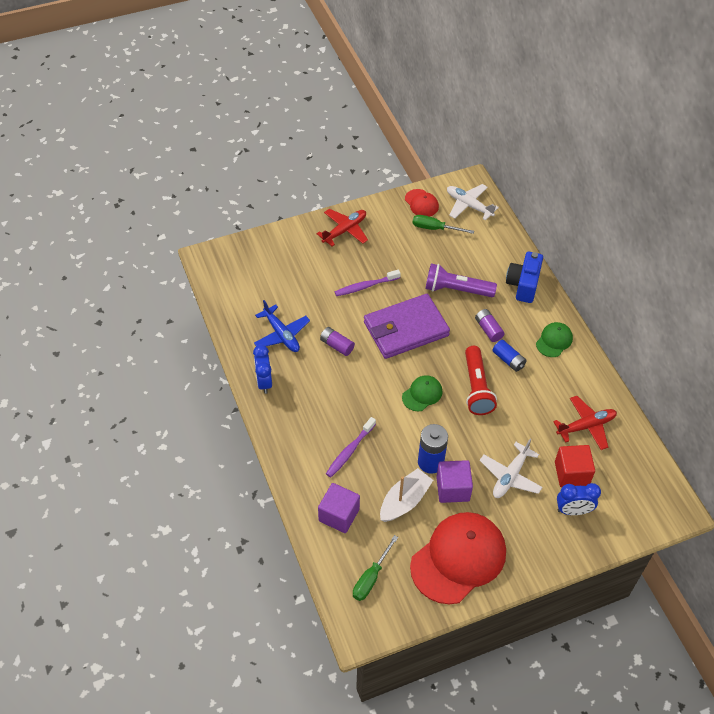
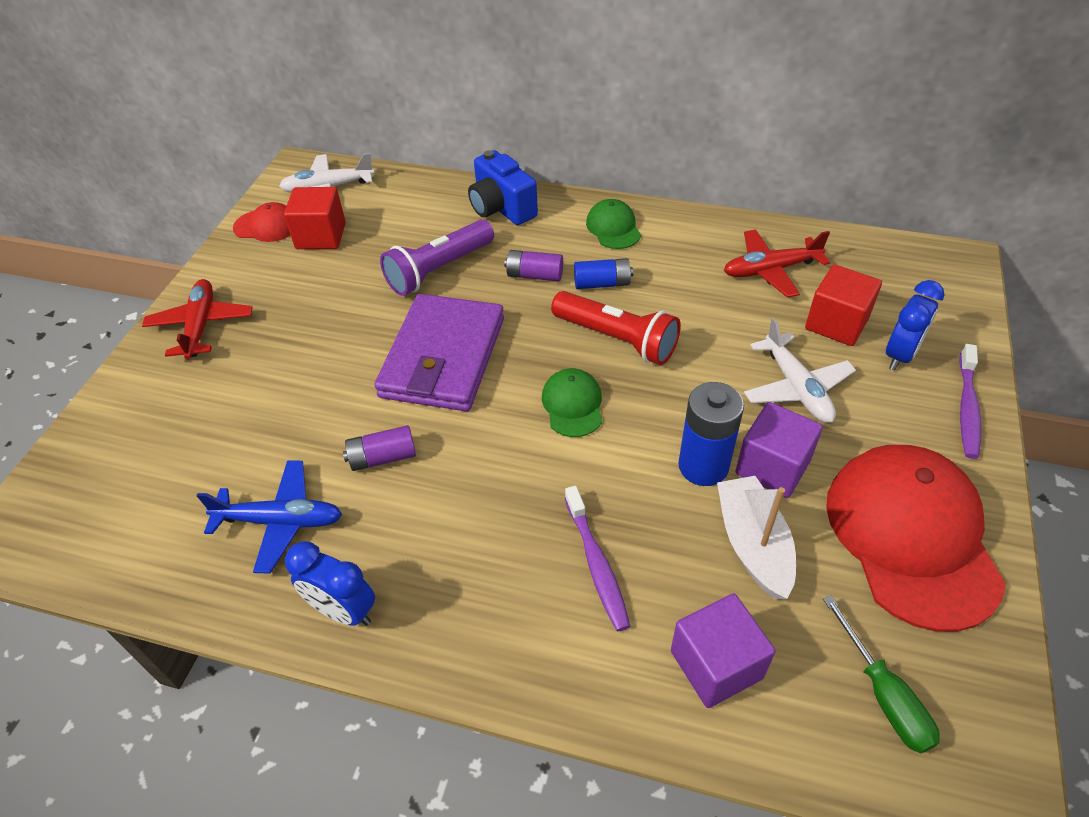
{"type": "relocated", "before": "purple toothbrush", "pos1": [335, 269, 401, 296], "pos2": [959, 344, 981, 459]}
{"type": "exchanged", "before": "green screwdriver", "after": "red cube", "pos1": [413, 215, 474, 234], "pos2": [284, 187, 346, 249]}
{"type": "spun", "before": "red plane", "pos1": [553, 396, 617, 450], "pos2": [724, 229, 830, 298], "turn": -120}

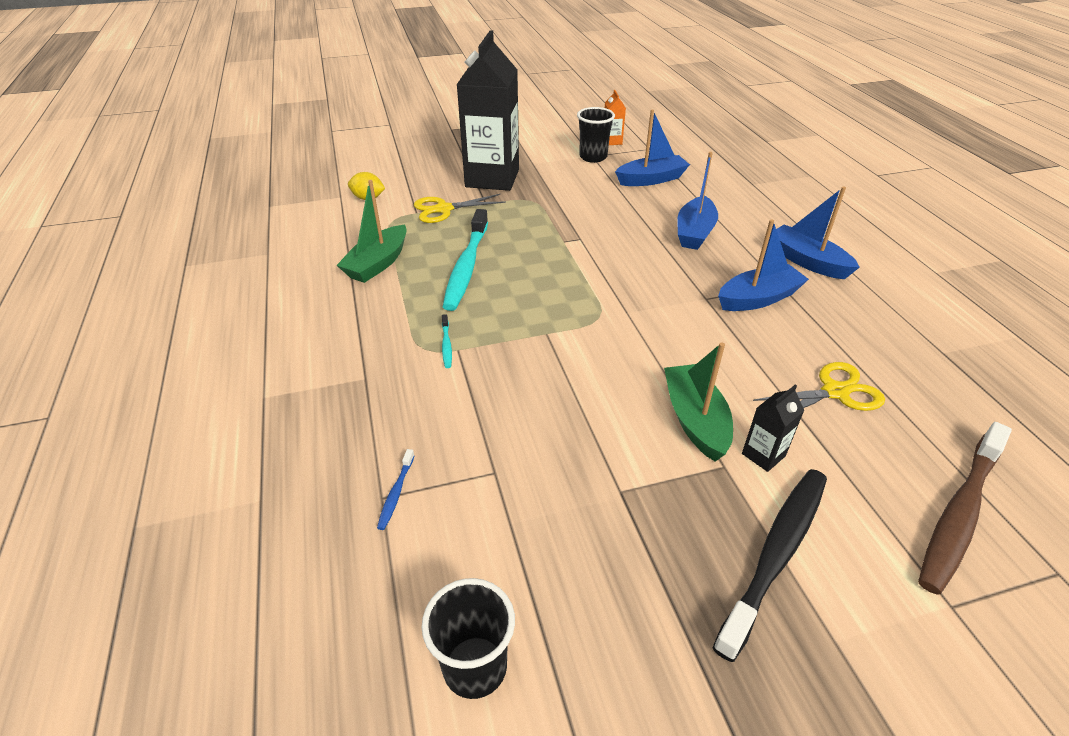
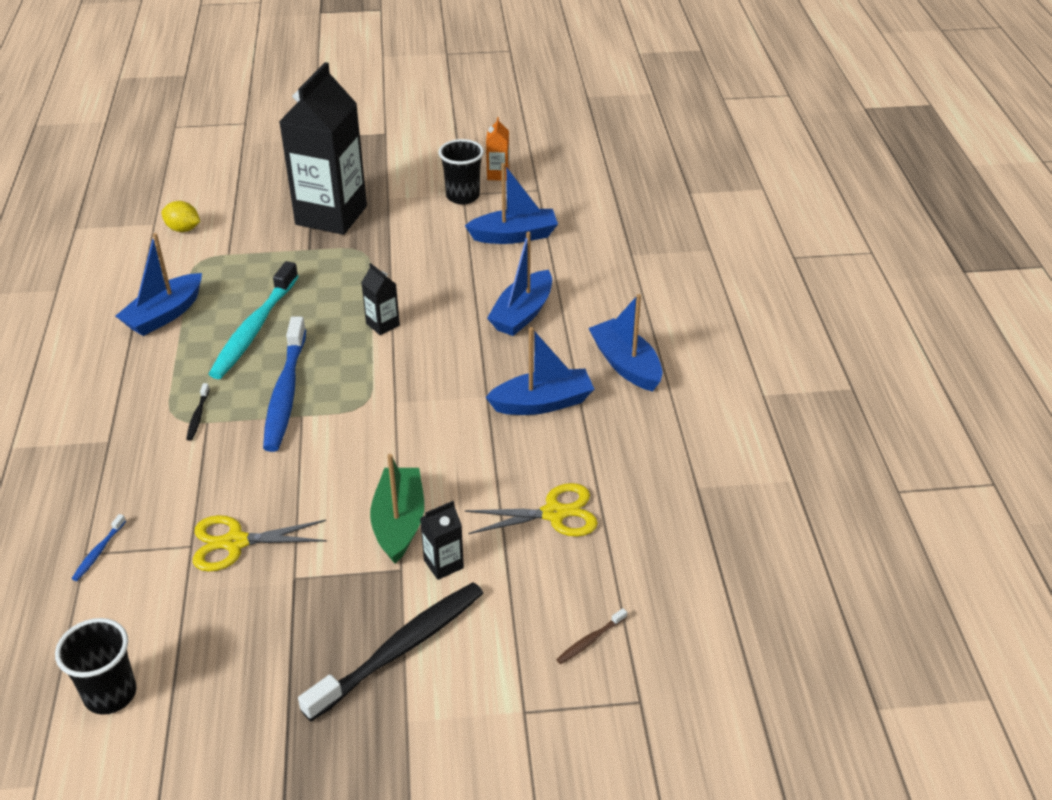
{"type": "colour", "before": "green boat", "after": "blue boat", "pos1": [336, 180, 407, 283], "pos2": [116, 233, 202, 336]}
{"type": "relocated", "before": "yellow scissors", "pos1": [414, 194, 506, 223], "pos2": [193, 515, 327, 571]}
{"type": "colour", "before": "turquoise toothbrush", "after": "black toothbrush", "pos1": [442, 314, 452, 368], "pos2": [186, 383, 210, 441]}
{"type": "size", "before": "brown toothbrush", "pos1": [918, 422, 1012, 595], "pos2": [556, 608, 627, 664], "scale": 0.41}
{"type": "appeared", "after": "blue toothbrush", "pos2": [263, 316, 306, 452]}
{"type": "appeared", "after": "black carton", "pos2": [361, 263, 400, 335]}

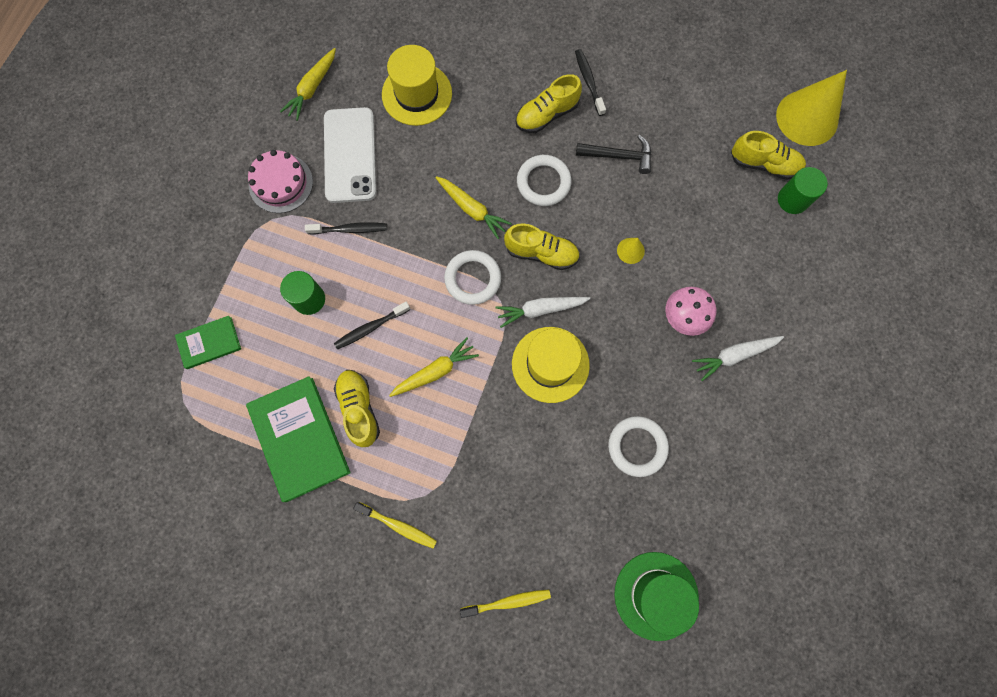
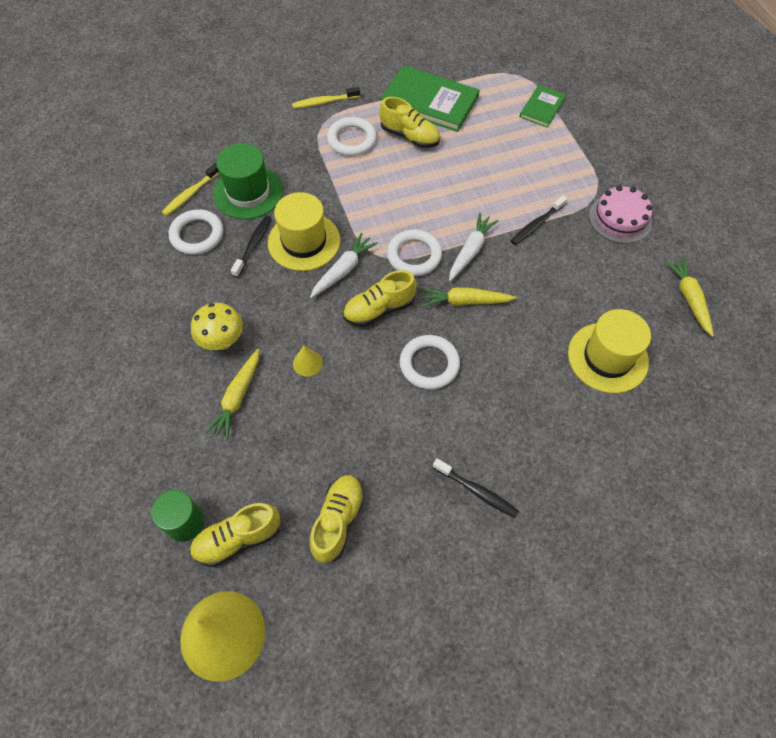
{"type": "missing", "before": "green cylinder", "pos1": [280, 271, 325, 315]}
{"type": "missing", "before": "white phone", "pos1": [324, 107, 376, 203]}
{"type": "relocated", "before": "black toothbrush", "pos1": [334, 302, 410, 350], "pos2": [231, 215, 272, 278]}
{"type": "relocated", "before": "yellow carrot", "pos1": [389, 337, 479, 397], "pos2": [205, 349, 259, 440]}
{"type": "relocated", "before": "yellow toothbrush", "pos1": [460, 590, 551, 618], "pos2": [162, 163, 219, 216]}
{"type": "relocated", "before": "yellow shoe", "pos1": [516, 74, 582, 133], "pos2": [309, 475, 365, 563]}
{"type": "missing", "before": "black hammer", "pos1": [576, 135, 652, 174]}
{"type": "relocated", "before": "green hat", "pos1": [614, 552, 699, 641], "pos2": [213, 143, 283, 219]}
{"type": "colour", "before": "pink mushroom", "after": "yellow mushroom", "pos1": [665, 287, 716, 336], "pos2": [191, 303, 243, 350]}
{"type": "relocated", "before": "white carrot", "pos1": [692, 336, 784, 381], "pos2": [449, 213, 498, 281]}
{"type": "appeared", "after": "white ring", "pos2": [327, 117, 377, 156]}

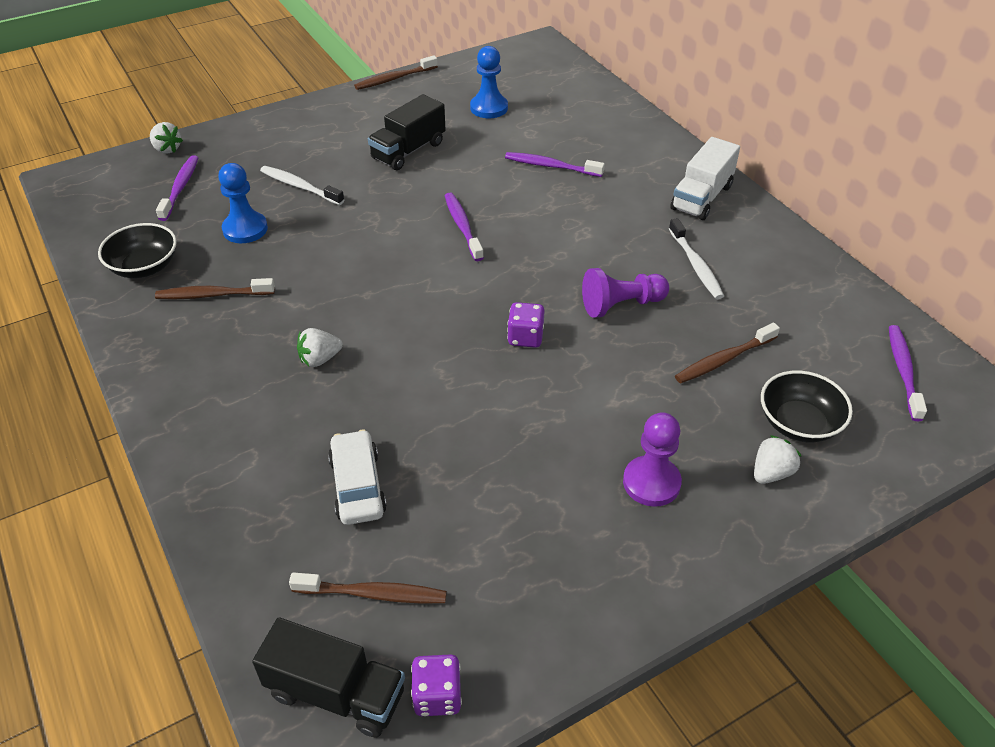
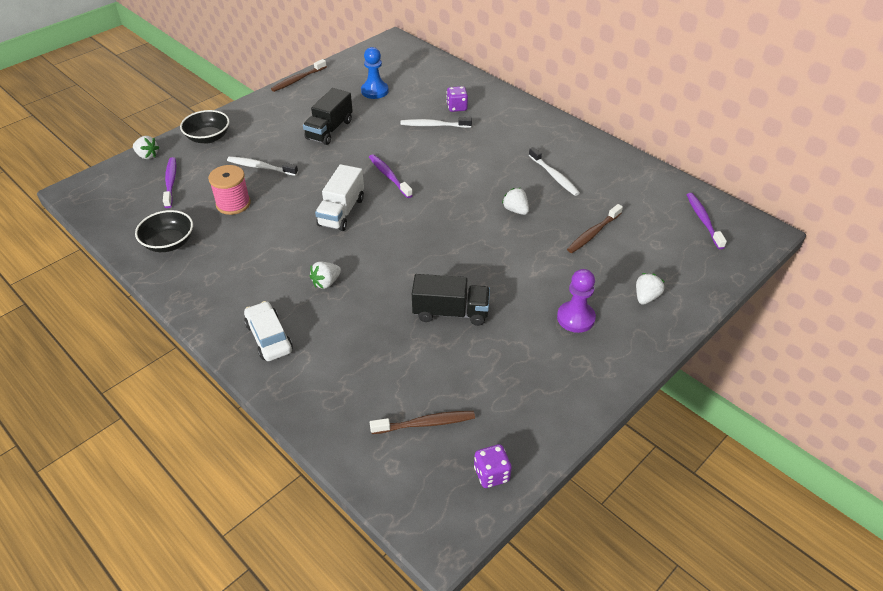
{"type": "missing", "before": "brown toothbrush", "pos1": [155, 278, 275, 299]}
{"type": "exchanged", "before": "blue pawn", "after": "pink spool", "pos1": [218, 163, 268, 243], "pos2": [208, 165, 251, 215]}
{"type": "relocated", "before": "black truck", "pos1": [252, 617, 405, 738], "pos2": [412, 274, 490, 326]}
{"type": "relocated", "before": "white car", "pos1": [328, 429, 387, 525], "pos2": [244, 301, 293, 361]}
{"type": "colour", "before": "purple toothbrush", "after": "white toothbrush", "pos1": [505, 152, 605, 177], "pos2": [400, 117, 472, 128]}
{"type": "relocated", "before": "purple dice", "pos1": [507, 302, 545, 348], "pos2": [447, 86, 468, 112]}
{"type": "exchanged", "before": "purple pawn", "after": "white strawberry", "pos1": [582, 268, 669, 318], "pos2": [502, 188, 529, 215]}
{"type": "relocated", "before": "white truck", "pos1": [670, 137, 740, 220], "pos2": [315, 164, 364, 231]}
{"type": "relocated", "before": "black bowl", "pos1": [761, 371, 853, 442], "pos2": [180, 110, 230, 144]}

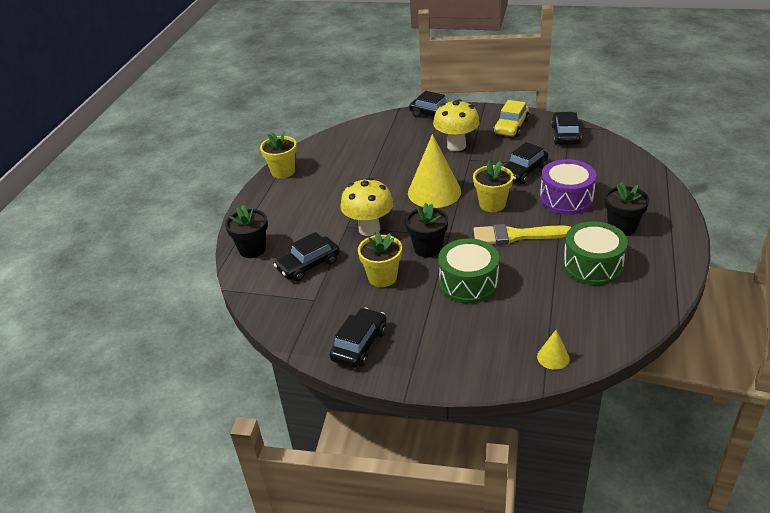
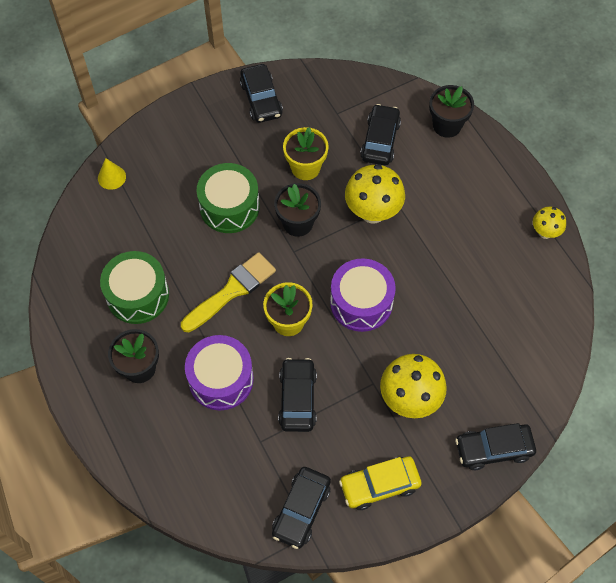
{"type": "exchanged", "before": "yellow flower pot", "after": "yellow mushroom", "pos1": [260, 132, 297, 179], "pos2": [533, 207, 566, 239]}
{"type": "exchanged", "before": "yellow cone", "after": "purple drum", "pos1": [408, 134, 461, 208], "pos2": [330, 258, 396, 332]}
{"type": "spun", "before": "yellow car", "pos1": [494, 100, 529, 137], "pos2": [339, 457, 422, 510], "turn": -90}
{"type": "spun", "before": "black car", "pos1": [551, 112, 582, 145], "pos2": [272, 467, 331, 549], "turn": 60}

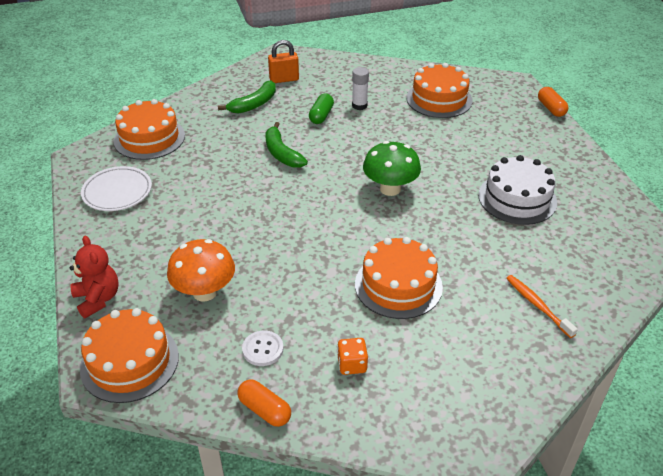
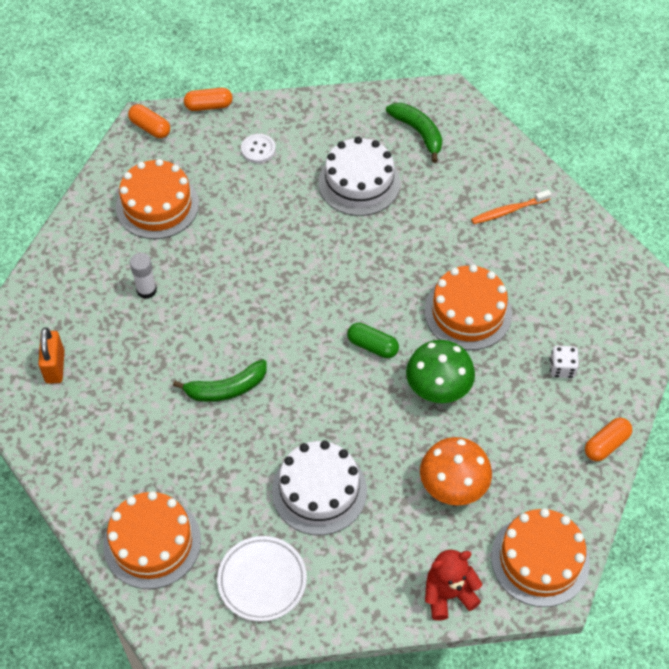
{"type": "relocated", "before": "green banana", "pos1": [218, 81, 276, 114], "pos2": [386, 103, 442, 163]}
{"type": "relocated", "before": "white button", "pos1": [242, 331, 283, 366], "pos2": [241, 134, 276, 163]}
{"type": "relocated", "before": "green capsule", "pos1": [309, 94, 334, 124], "pos2": [347, 323, 399, 358]}
{"type": "colour", "before": "orange dice", "after": "white dice", "pos1": [337, 338, 368, 375], "pos2": [550, 346, 579, 378]}
{"type": "relocated", "before": "green mushroom", "pos1": [363, 141, 421, 196], "pos2": [406, 340, 475, 403]}
{"type": "appeared", "after": "orange capsule", "pos2": [128, 104, 170, 138]}
{"type": "appeared", "after": "white cake", "pos2": [272, 441, 367, 535]}

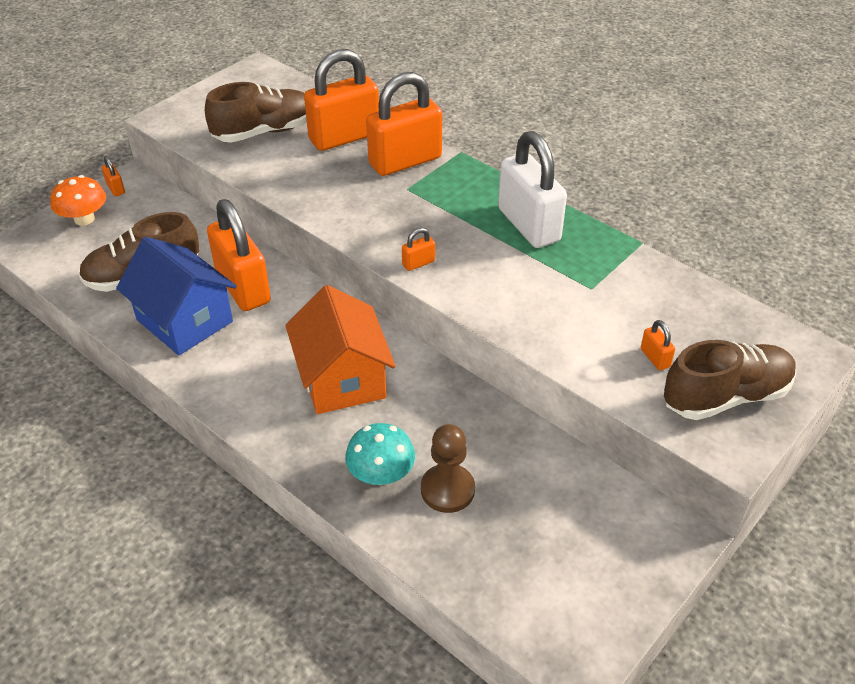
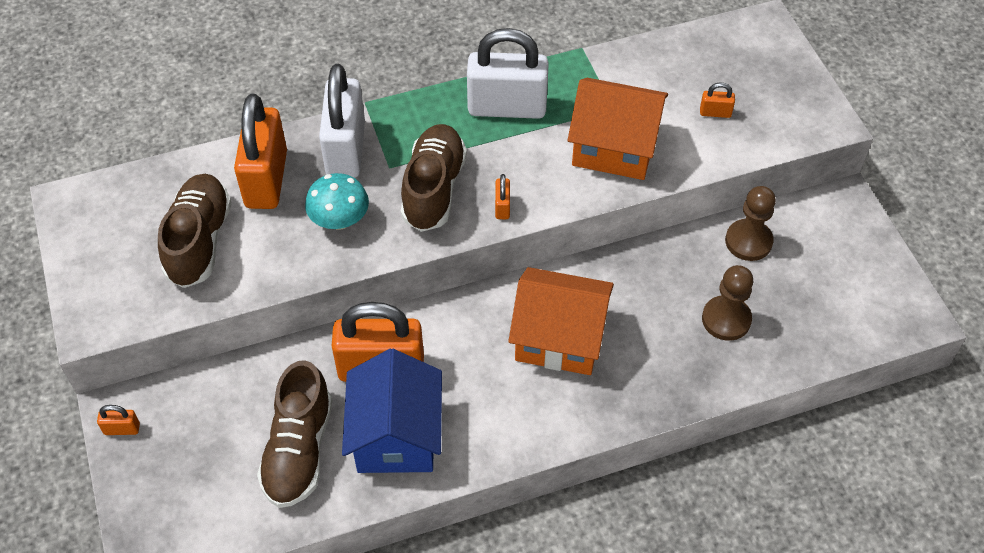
{"type": "missing", "before": "orange mushroom", "pos1": [50, 175, 106, 226]}
{"type": "spun", "before": "blue house", "pos1": [116, 237, 237, 356], "pos2": [342, 349, 442, 473], "turn": -75}
{"type": "relocated", "before": "turquoise mushroom", "pos1": [345, 423, 415, 485], "pos2": [305, 173, 369, 230]}
{"type": "colour", "before": "orange padlock", "after": "white padlock", "pos1": [366, 72, 442, 176], "pos2": [319, 64, 365, 178]}
{"type": "relocated", "before": "brown shoe", "pos1": [664, 340, 797, 420], "pos2": [401, 124, 467, 232]}
{"type": "appeared", "after": "orange house", "pos2": [568, 78, 668, 180]}
{"type": "appeared", "after": "brown pawn", "pos2": [725, 186, 776, 261]}

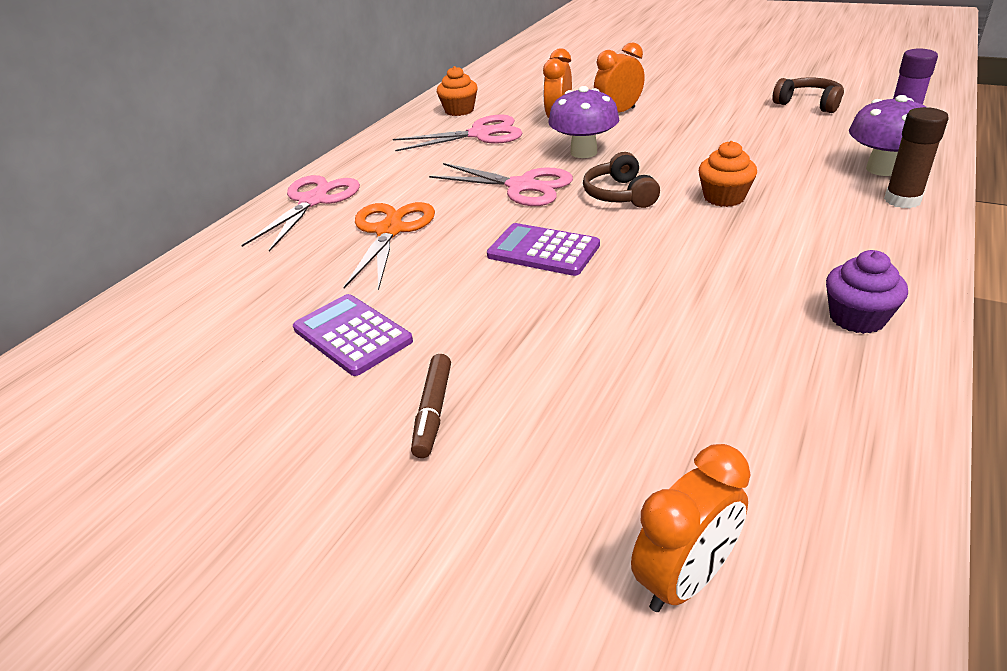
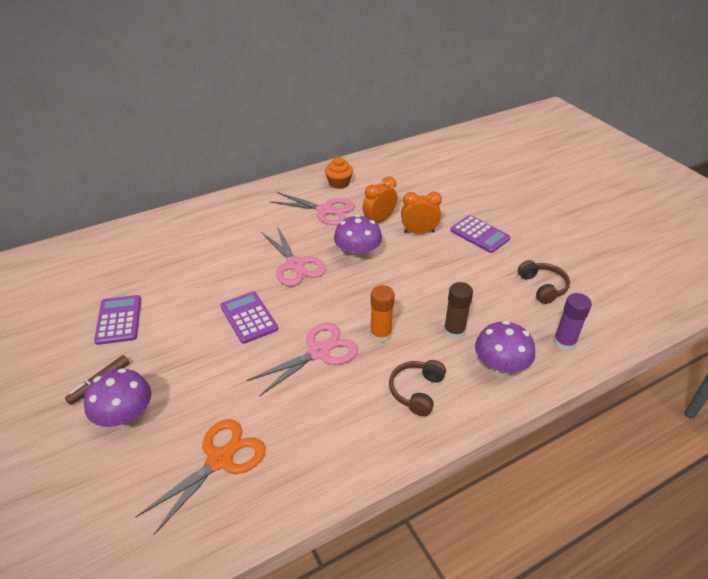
{"type": "relocated", "before": "pink scissors", "pos1": [241, 175, 360, 252], "pos2": [247, 323, 358, 396]}
{"type": "relocated", "before": "orange scissors", "pos1": [344, 202, 435, 291], "pos2": [136, 419, 266, 536]}
{"type": "relocated", "before": "brown headphones", "pos1": [583, 152, 660, 208], "pos2": [389, 360, 446, 416]}
{"type": "missing", "before": "orange clock", "pos1": [631, 444, 751, 612]}
{"type": "exchanged", "before": "orange cupcake", "after": "orange glue stick", "pos1": [699, 141, 757, 207], "pos2": [370, 285, 395, 343]}
{"type": "missing", "before": "purple cupcake", "pos1": [826, 250, 908, 334]}
{"type": "relocated", "before": "brown glue stick", "pos1": [884, 107, 949, 208], "pos2": [444, 282, 473, 340]}
{"type": "appeared", "after": "purple mushroom", "pos2": [84, 368, 151, 428]}
{"type": "appeared", "after": "purple calculator", "pos2": [450, 215, 511, 253]}

